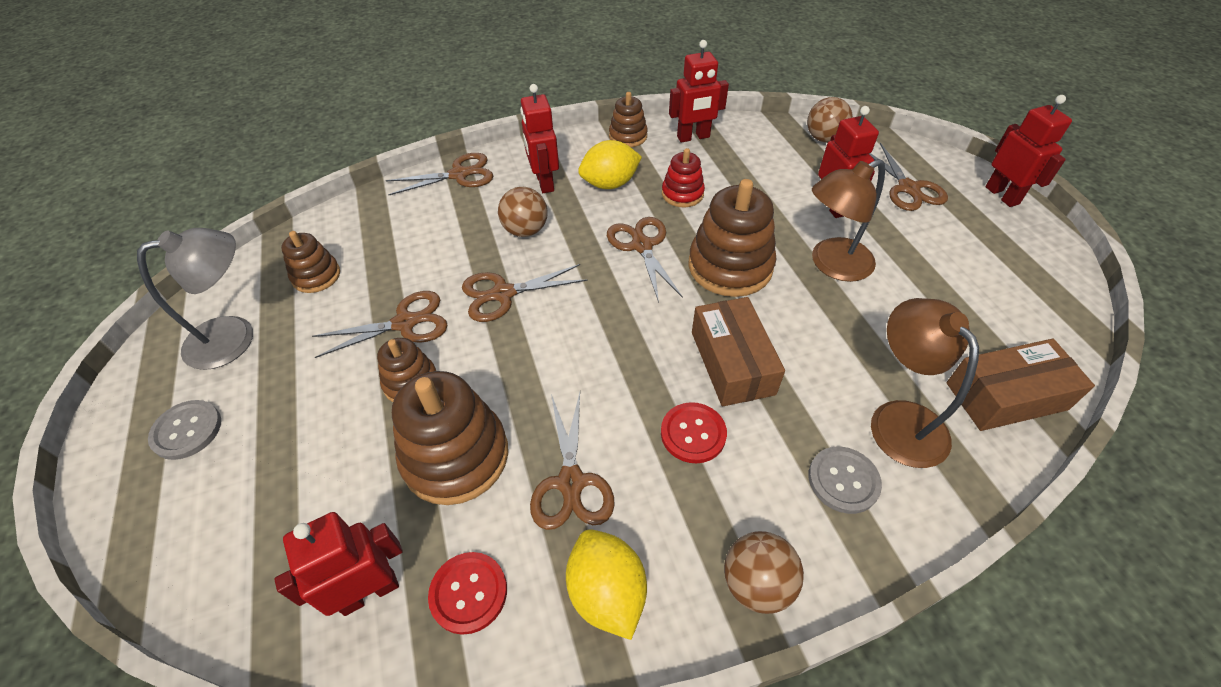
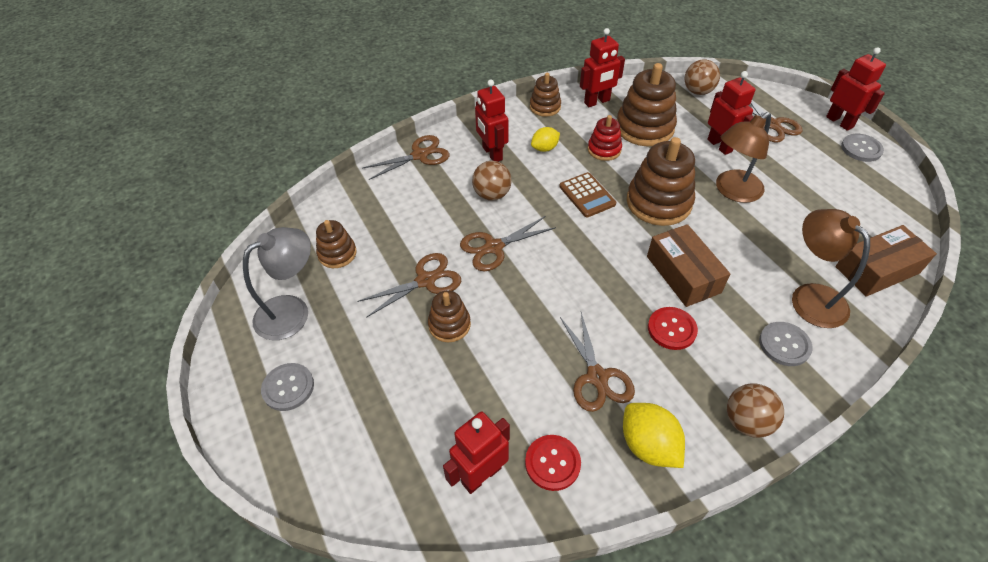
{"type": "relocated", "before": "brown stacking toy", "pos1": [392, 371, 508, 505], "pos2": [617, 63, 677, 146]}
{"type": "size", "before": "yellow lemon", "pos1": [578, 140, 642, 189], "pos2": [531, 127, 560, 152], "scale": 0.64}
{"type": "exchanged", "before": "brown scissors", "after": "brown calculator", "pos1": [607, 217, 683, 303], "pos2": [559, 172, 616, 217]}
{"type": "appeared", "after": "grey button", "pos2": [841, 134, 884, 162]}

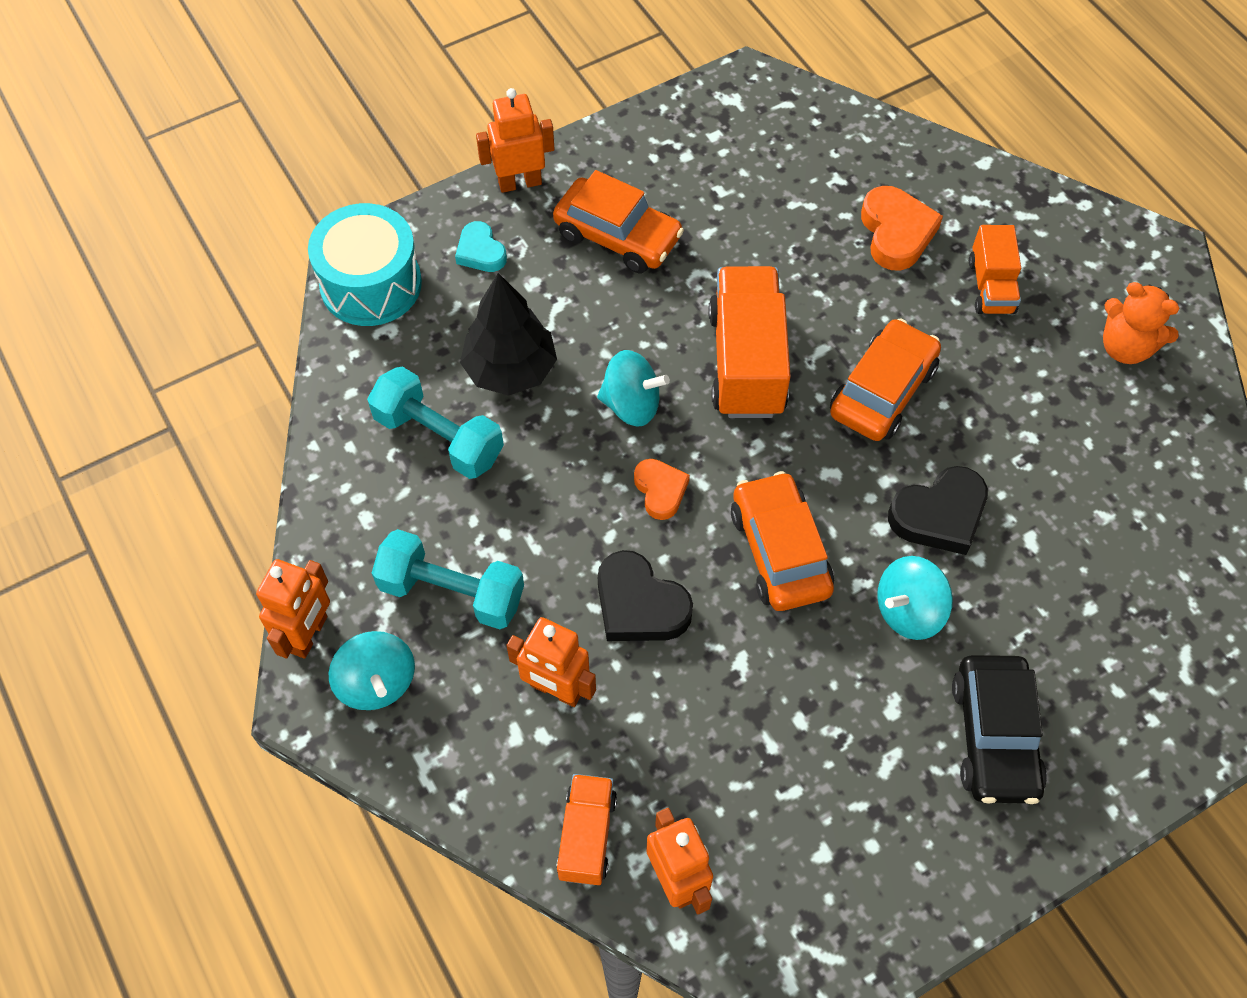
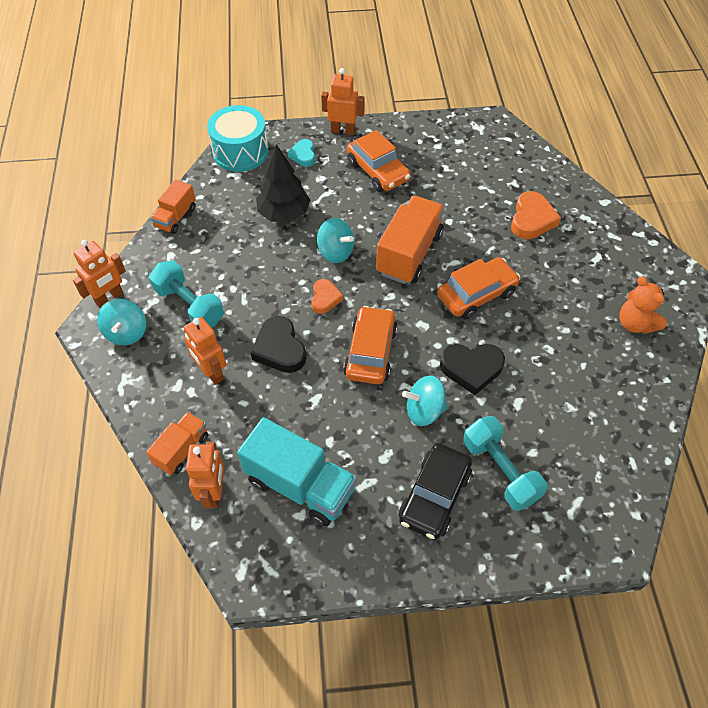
{"type": "relocated", "before": "turquoise dumbbell", "pos1": [367, 367, 504, 479], "pos2": [463, 416, 548, 511]}
{"type": "relocated", "before": "orange truck", "pos1": [969, 225, 1021, 314], "pos2": [151, 179, 196, 234]}
{"type": "appeared", "after": "turquoise truck", "pos2": [237, 417, 357, 526]}

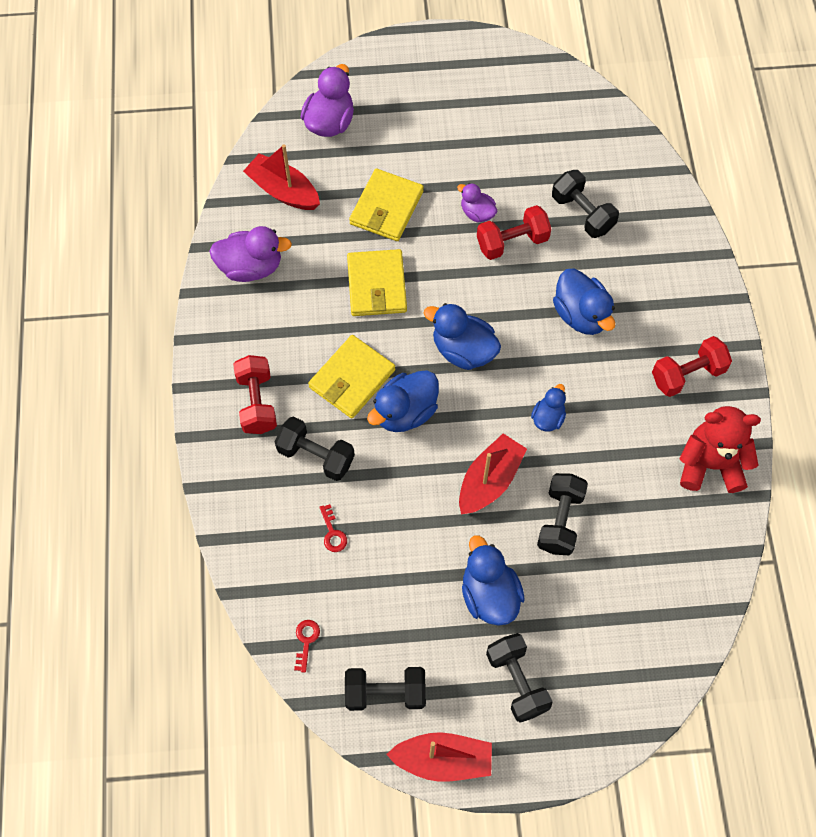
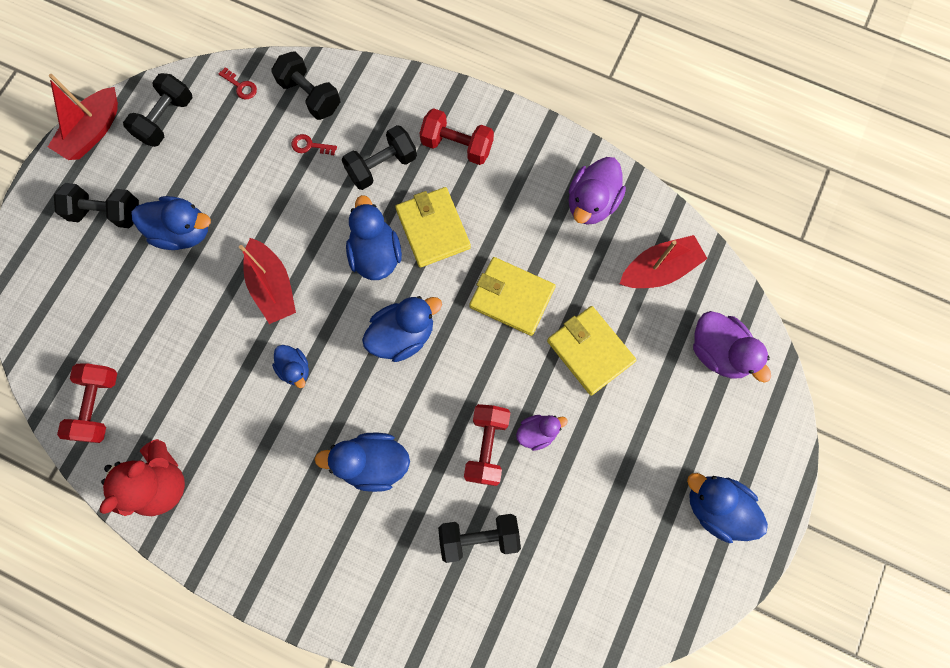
{"type": "relocated", "before": "black dumbbell", "pos1": [537, 473, 588, 555], "pos2": [271, 51, 340, 120]}
{"type": "relocated", "before": "red dumbbell", "pos1": [652, 336, 732, 397], "pos2": [57, 363, 117, 443]}
{"type": "appeared", "after": "blue duck", "pos2": [687, 473, 768, 543]}

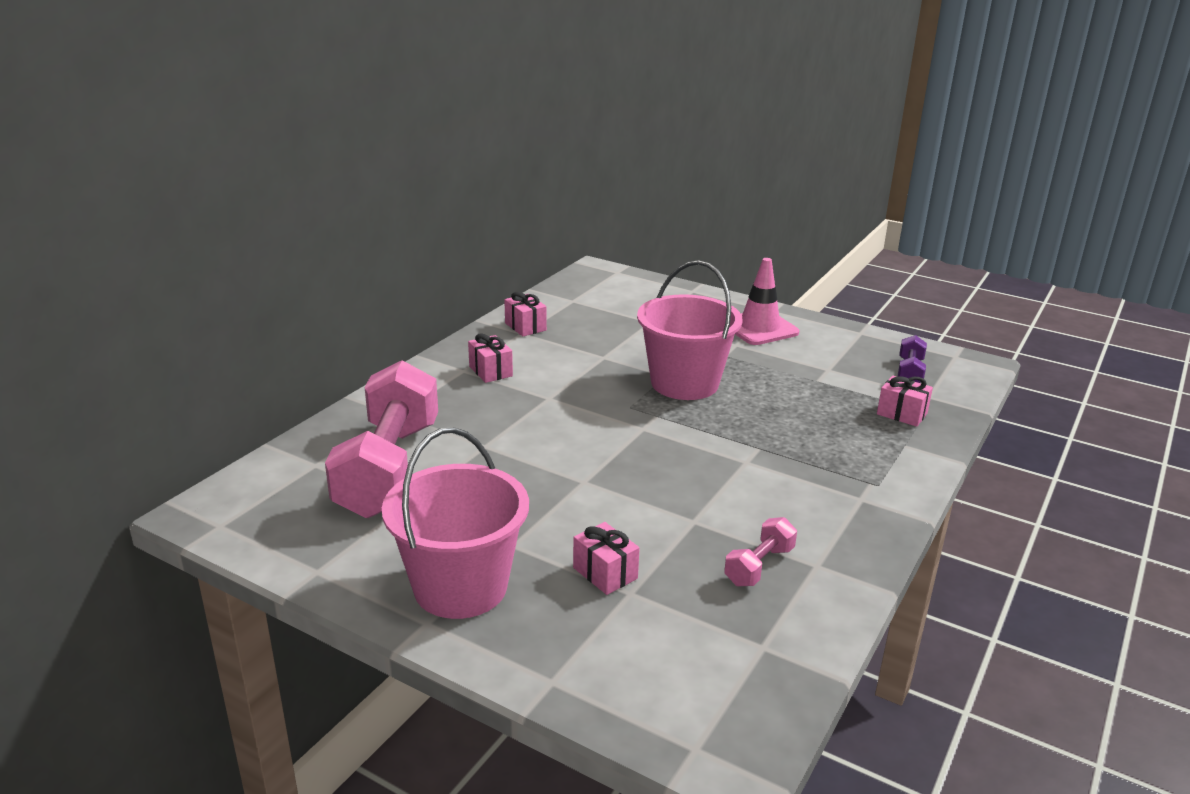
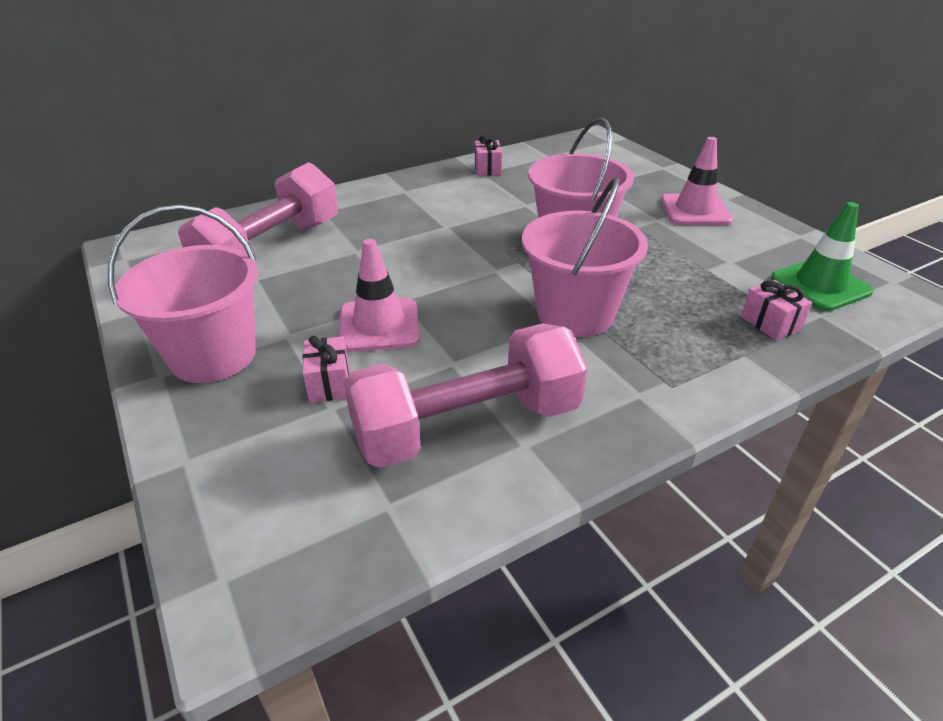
{"type": "missing", "before": "pink gift", "pos1": [468, 334, 513, 383]}
{"type": "size", "before": "pink dumbbell", "pos1": [724, 517, 797, 586], "pos2": [344, 323, 588, 468], "scale": 2.35}
{"type": "exchanged", "before": "purple dumbbell", "after": "green traffic cone", "pos1": [898, 335, 927, 383], "pos2": [771, 202, 873, 311]}
{"type": "appeared", "after": "pink traffic cone", "pos2": [339, 239, 420, 352]}
{"type": "appeared", "after": "pink bucket", "pos2": [522, 177, 648, 337]}

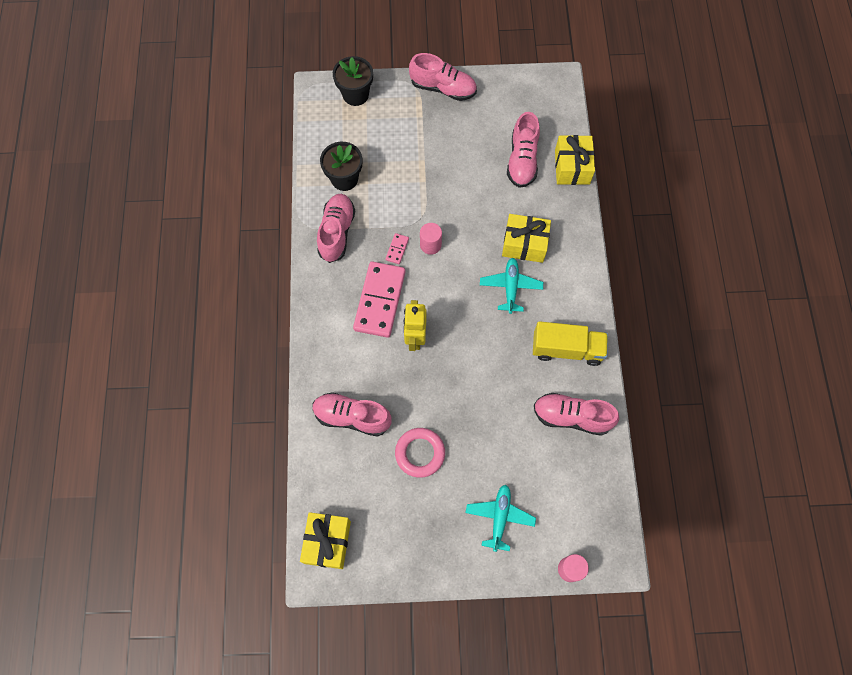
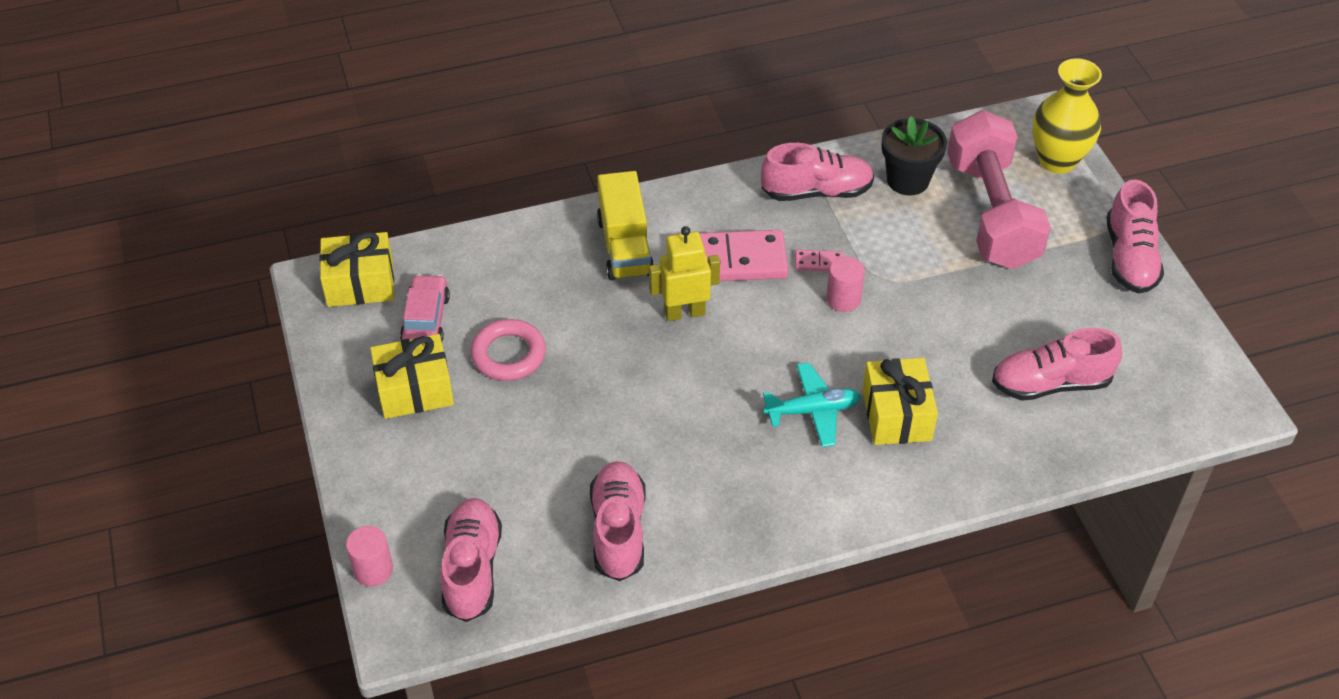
{"type": "relocated", "before": "pink shoe", "pos1": [312, 392, 392, 437], "pos2": [440, 498, 502, 622]}
{"type": "exchanged", "before": "black flower pot", "after": "yellow vase", "pos1": [333, 56, 373, 106], "pos2": [1032, 58, 1102, 174]}
{"type": "missing", "before": "turquoise plane", "pos1": [465, 485, 536, 552]}
{"type": "relocated", "before": "yellow truck", "pos1": [533, 321, 608, 366], "pos2": [597, 171, 654, 280]}
{"type": "relocated", "before": "yellow gift", "pos1": [555, 135, 595, 185], "pos2": [370, 334, 454, 419]}
{"type": "appeared", "after": "pink car", "pos2": [400, 274, 450, 341]}
{"type": "appeared", "after": "pink dumbbell", "pos2": [947, 110, 1051, 269]}

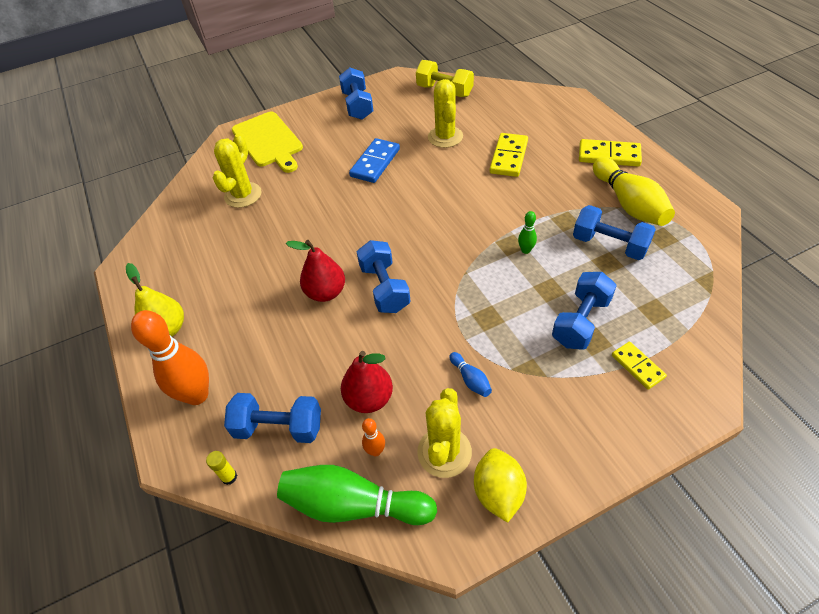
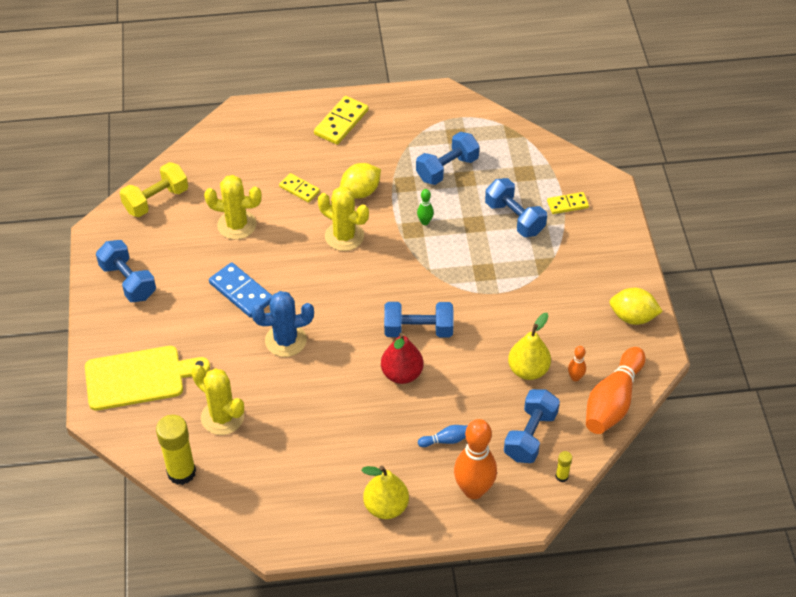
{"type": "colour", "before": "green bowling pin", "after": "orange bowling pin", "pos1": [277, 465, 437, 525], "pos2": [586, 347, 645, 434]}
{"type": "spun", "before": "blue dumbbell", "pos1": [339, 68, 373, 120], "pos2": [96, 240, 156, 302], "turn": 45}
{"type": "colour", "before": "red pear", "after": "yellow pear", "pos1": [341, 351, 393, 413], "pos2": [508, 313, 551, 380]}
{"type": "relocated", "before": "yellow cactus", "pos1": [417, 388, 472, 478], "pos2": [318, 186, 369, 251]}
{"type": "relocated", "before": "blue bowling pin", "pos1": [449, 352, 492, 397], "pos2": [418, 425, 467, 447]}
{"type": "size", "before": "yellow domino", "pos1": [490, 133, 528, 177], "pos2": [279, 173, 320, 203], "scale": 0.63}
{"type": "missing", "before": "yellow bowling pin", "pos1": [593, 157, 675, 226]}
{"type": "appeared", "after": "yellow glue stick", "pos2": [156, 415, 196, 485]}
{"type": "appeared", "after": "blue cactus", "pos2": [251, 291, 314, 357]}
{"type": "appeared", "after": "yellow lemon", "pos2": [340, 163, 381, 198]}

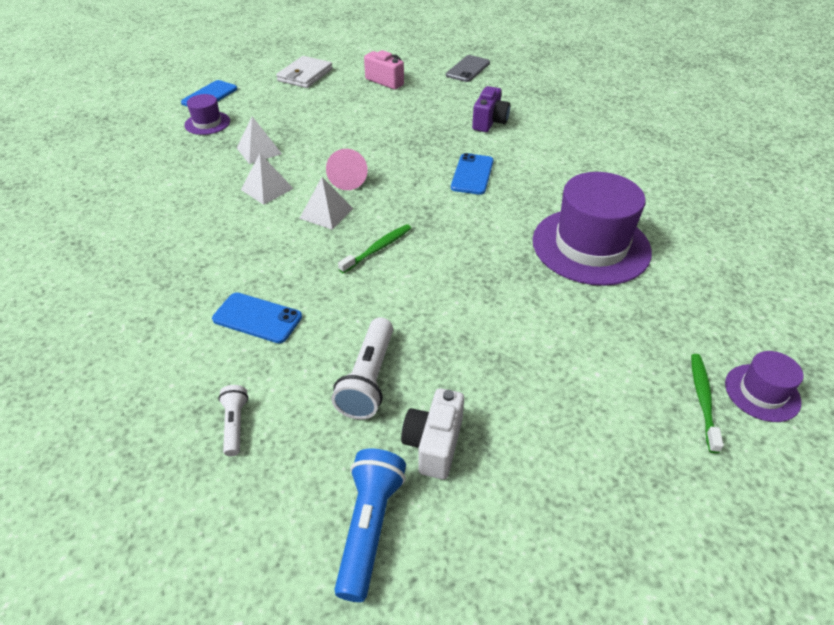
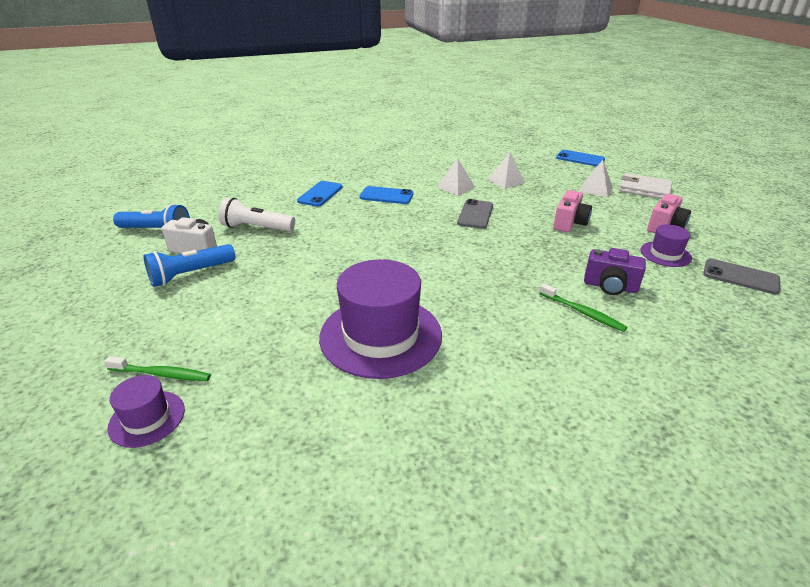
{"type": "relocated", "before": "purple hat", "pos1": [184, 94, 230, 135], "pos2": [640, 224, 692, 267]}
{"type": "missing", "before": "white flashlight", "pos1": [218, 385, 248, 456]}
{"type": "relocated", "before": "white pyramid", "pos1": [299, 177, 353, 230], "pos2": [579, 160, 613, 197]}
{"type": "exchanged", "before": "pink cone", "after": "grey phone", "pos1": [326, 149, 368, 190], "pos2": [457, 199, 493, 229]}
{"type": "relocated", "before": "green toothbrush", "pos1": [338, 224, 411, 274], "pos2": [539, 283, 627, 332]}
{"type": "relocated", "before": "blue phone", "pos1": [451, 153, 494, 195], "pos2": [359, 186, 414, 204]}
{"type": "appeared", "after": "blue flashlight", "pos2": [144, 244, 235, 287]}
{"type": "appeared", "after": "pink camera", "pos2": [553, 190, 592, 232]}

